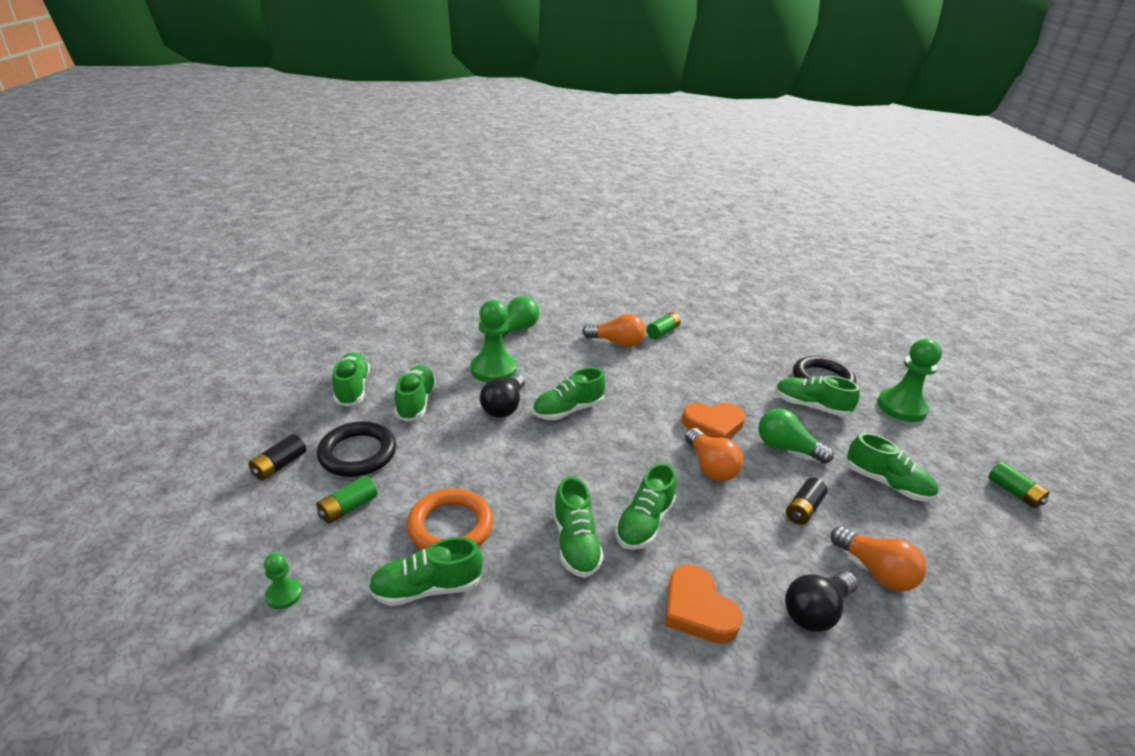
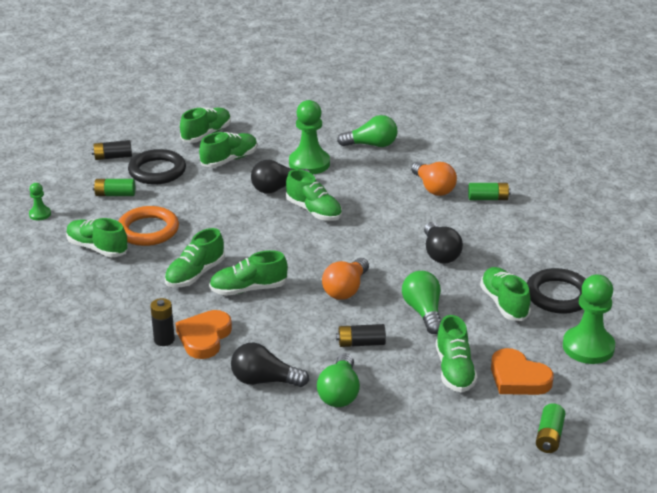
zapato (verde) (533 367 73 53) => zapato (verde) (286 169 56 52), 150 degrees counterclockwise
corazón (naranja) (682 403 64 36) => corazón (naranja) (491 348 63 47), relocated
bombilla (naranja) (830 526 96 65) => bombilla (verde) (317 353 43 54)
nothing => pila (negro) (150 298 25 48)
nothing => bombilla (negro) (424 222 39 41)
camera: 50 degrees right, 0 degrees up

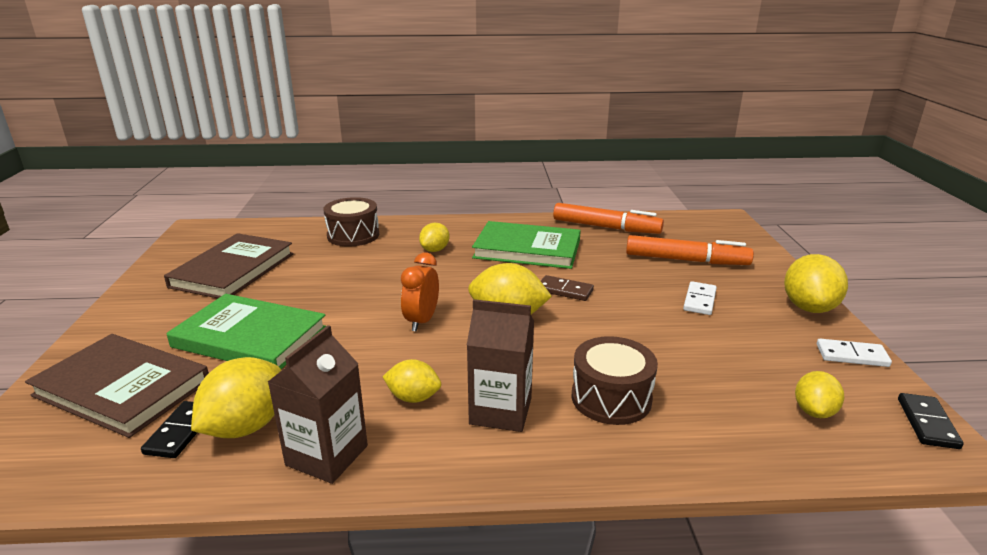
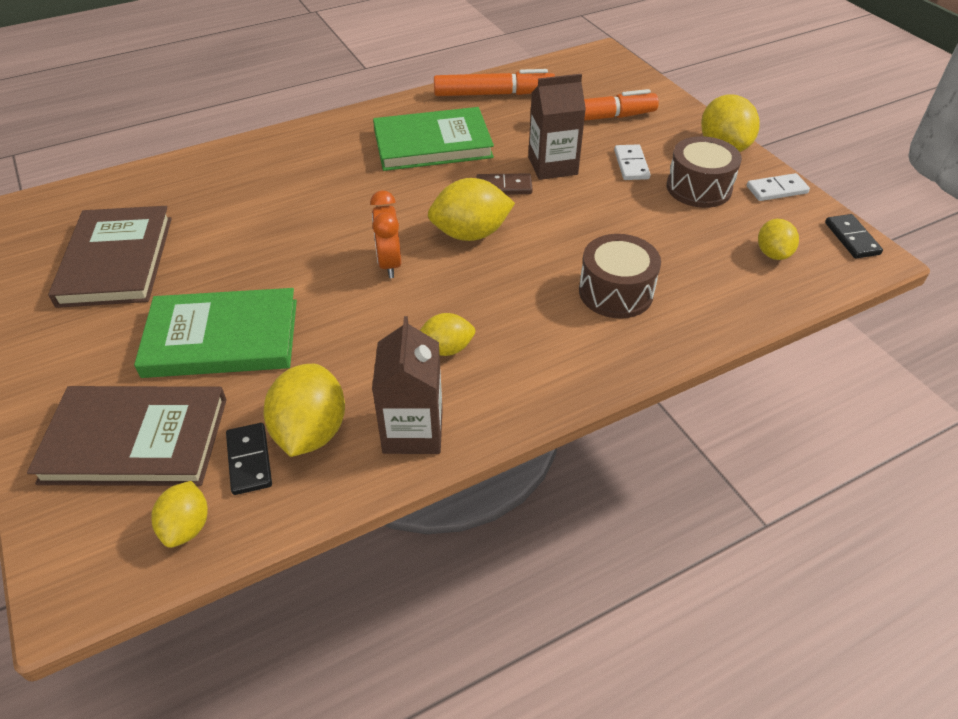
tambor (marrón) (323 197 56 50) => tambor (marrón) (667 136 75 72), relocated
limón (amarillo) (419 223 31 29) => limón (amarillo) (151 481 57 67), relocated
cartón de leche (marrón) (467 299 67 133) => cartón de leche (marrón) (528 74 58 106), relocated
camera: 25 degrees left, 20 degrees up

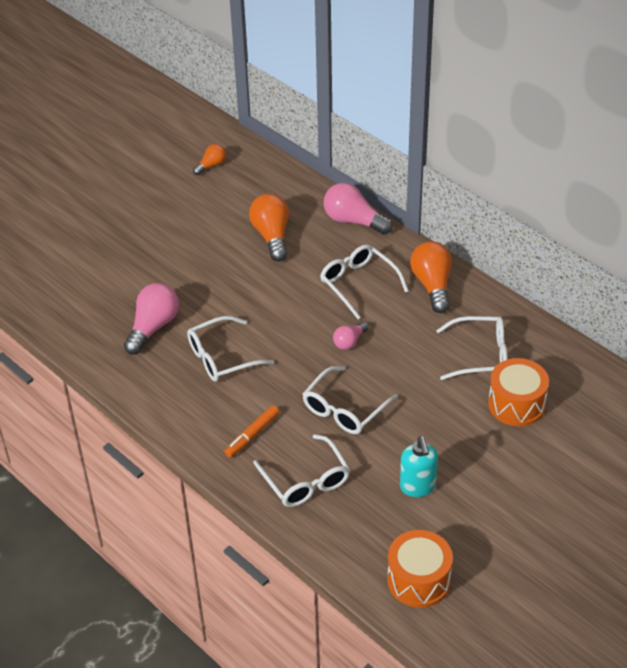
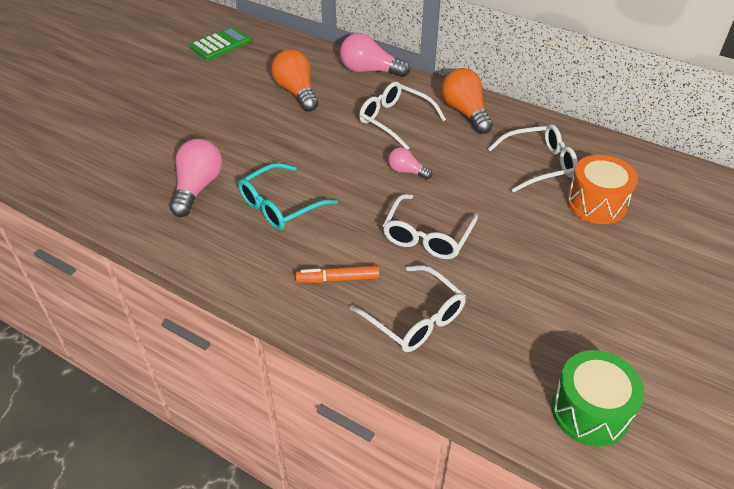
gafas (blanco) (187 316 88 66) => gafas (turquesa) (238 163 100 67)
bombilla (naranja) (193 144 33 31) => calculadora (verde) (189 26 62 34)
rotulador (naranja) (224 405 55 53) => rotulador (naranja) (295 266 85 17), 60 degrees clockwise
bombilla (rosa) (333 322 36 28) => bombilla (rosa) (388 147 44 32), 90 degrees clockwise
tambor (naranja) (387 530 66 78) => tambor (verde) (551 350 93 97)
dispensador de jabón (turquesa) (400 436 38 61) => nothing
camera: 15 degrees left, 0 degrees up

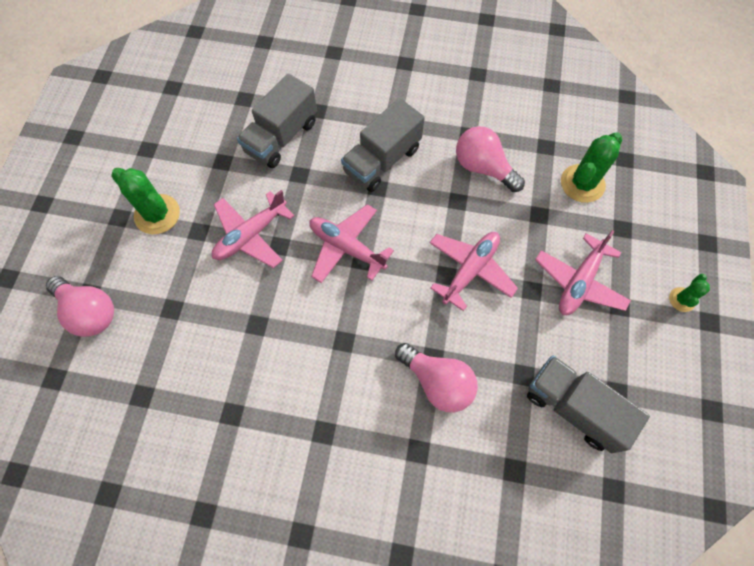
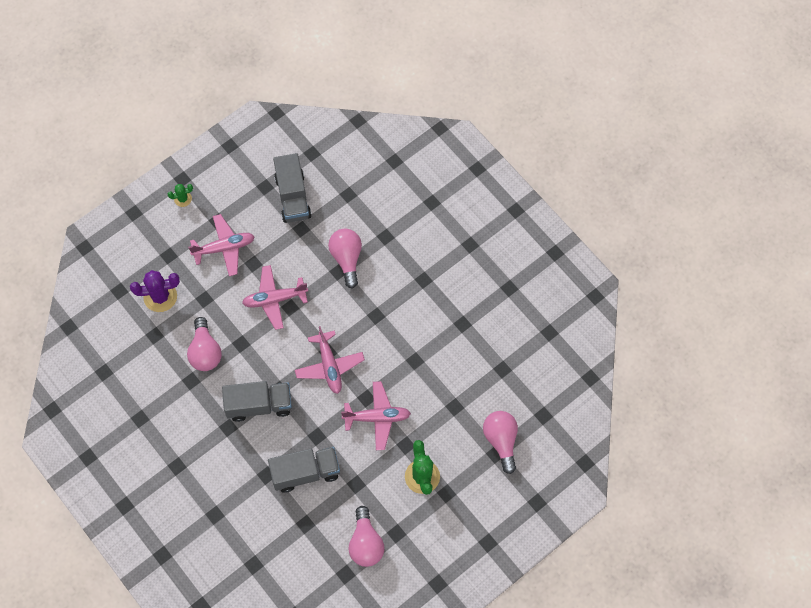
cactus (verde) (561 132 61 71) => cactus (morado) (130 270 50 42)
nothing => bombilla (rosa) (348 506 37 61)
camera: 140 degrees left, 0 degrees up

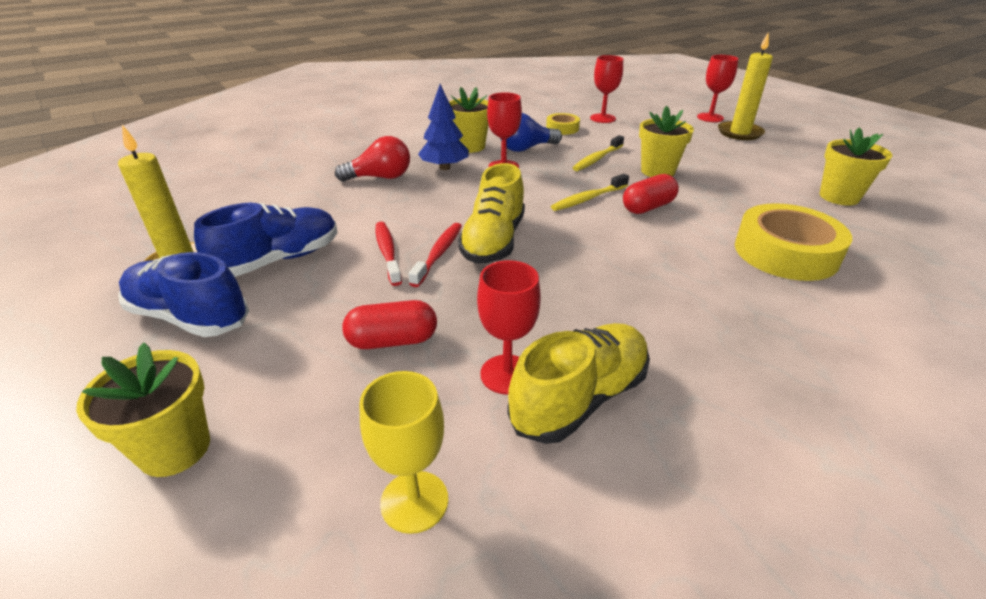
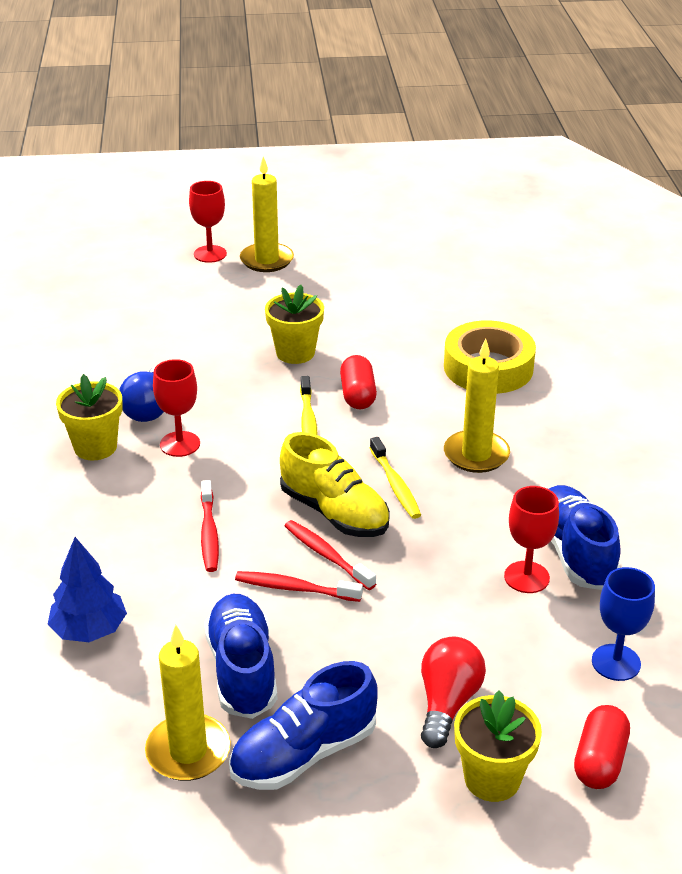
bombilla (rojo) (335 136 75 46) => bombilla (rojo) (421 637 65 111), relocated
cápsula (rojo) (342 300 95 49) => cápsula (rojo) (574 705 56 84), relocated
copa (amarillo) (359 371 89 163) => copa (azul) (592 567 63 114)
árbol (azul) (418 84 51 86) => árbol (azul) (47 537 80 105), relocated
zapato (amarillo) (507 323 143 121) => zapato (azul) (549 485 71 105)
cinta adhesiva (amarillo) (546 113 34 22) => nothing
cepillo de dientes (amarillo) (573 135 51 36) => cepillo de dientes (amarillo) (370 437 51 82), relocated
copa (rojo) (590 55 33 68) => nothing
maceta (amarillo) (820 127 72 78) => nothing
nothing => cepillo de dientes (rojo) (201 480 18 92)
nothing => vela (amarillo) (444 338 66 135)
camera: 60 degrees left, 0 degrees up

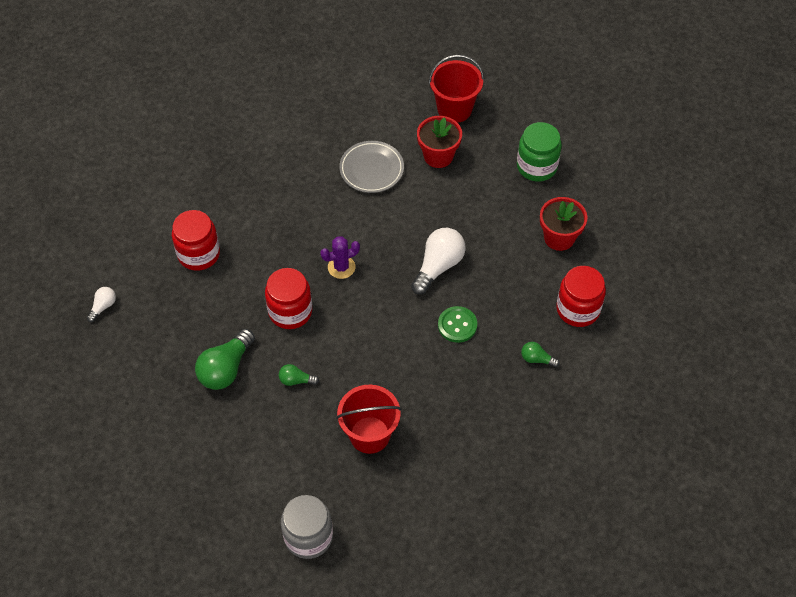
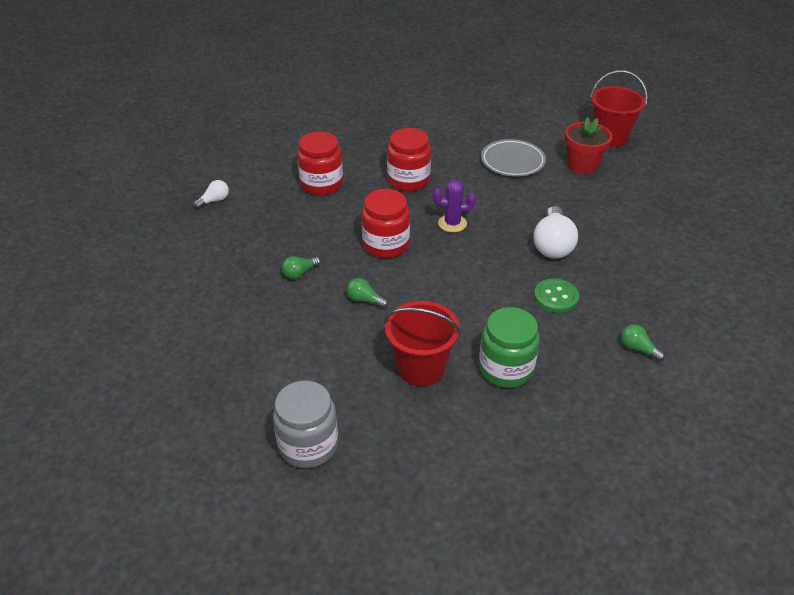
bombilla (verde) (195 329 60 61) => bombilla (verde) (282 256 39 23), x0.51
bombilla (blanco) (411 228 55 67) => bombilla (blanco) (533 206 45 53), 135 degrees clockwise
tarro (verde) (517 122 45 60) => tarro (verde) (479 307 61 81), relocated
maceta (rojo) (540 197 48 54) => nothing
tarro (rojo) (556 266 50 61) => tarro (rojo) (387 128 44 63), relocated
camera: 20 degrees right, 15 degrees down

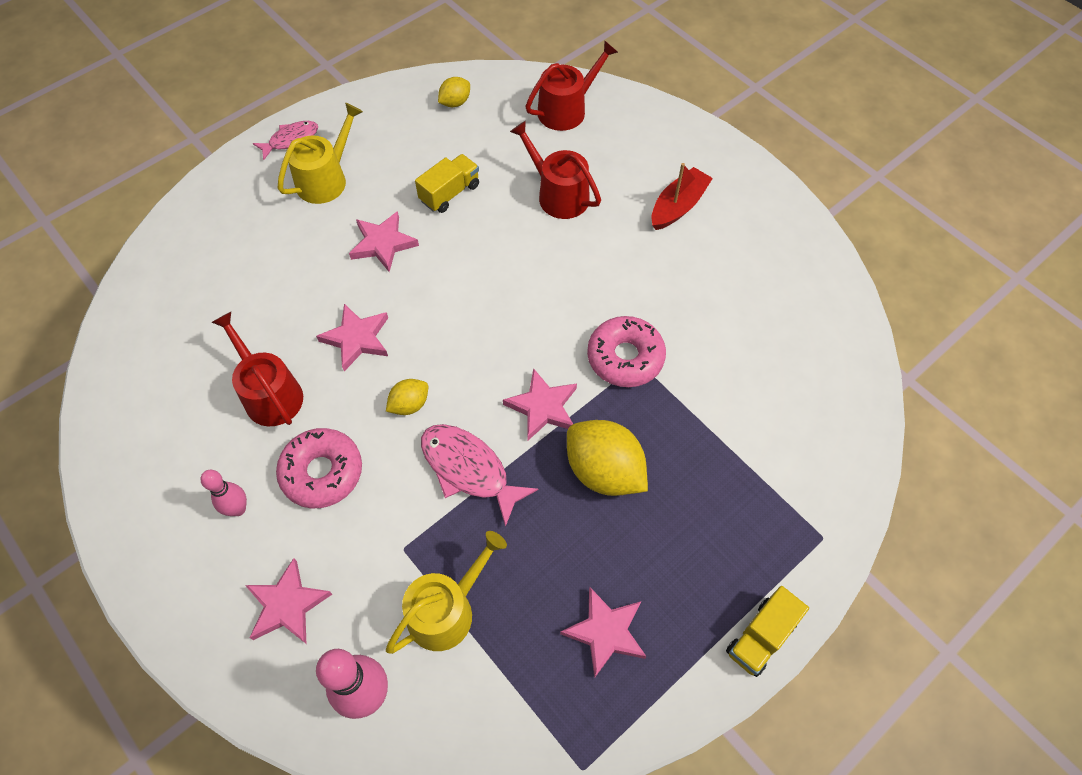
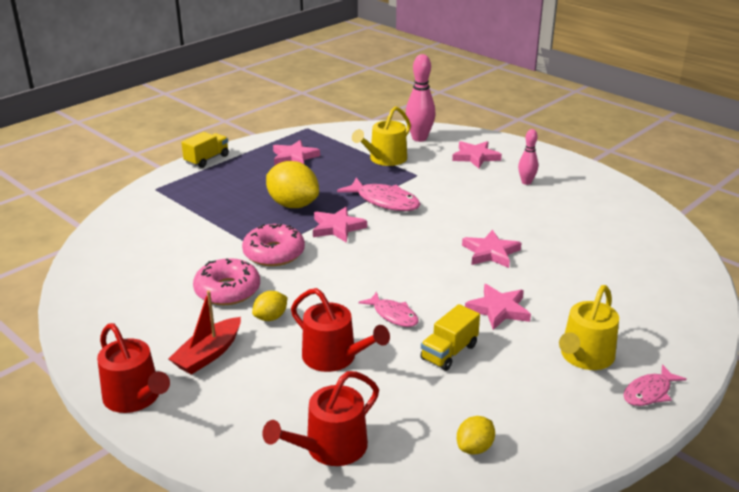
regadera (rojo) (211 312 92 114) => regadera (rojo) (97 323 73 90), relocated
rosquilla (rosa) (276 428 86 80) => rosquilla (rosa) (193 258 67 47), relocated
limón (amarillo) (386 379 42 36) => limón (amarillo) (252 291 35 30), relocated
nothing => pez (rosa) (359 292 60 35)
camera: 175 degrees right, 30 degrees down

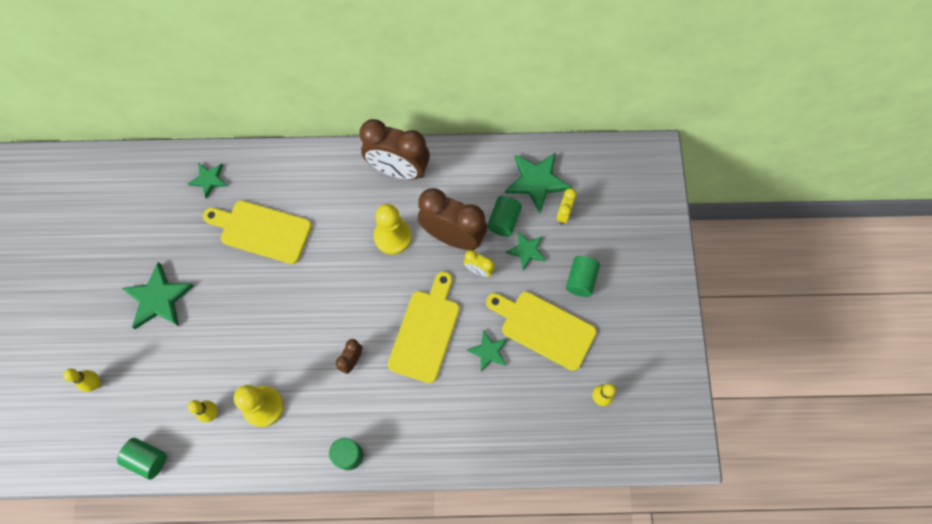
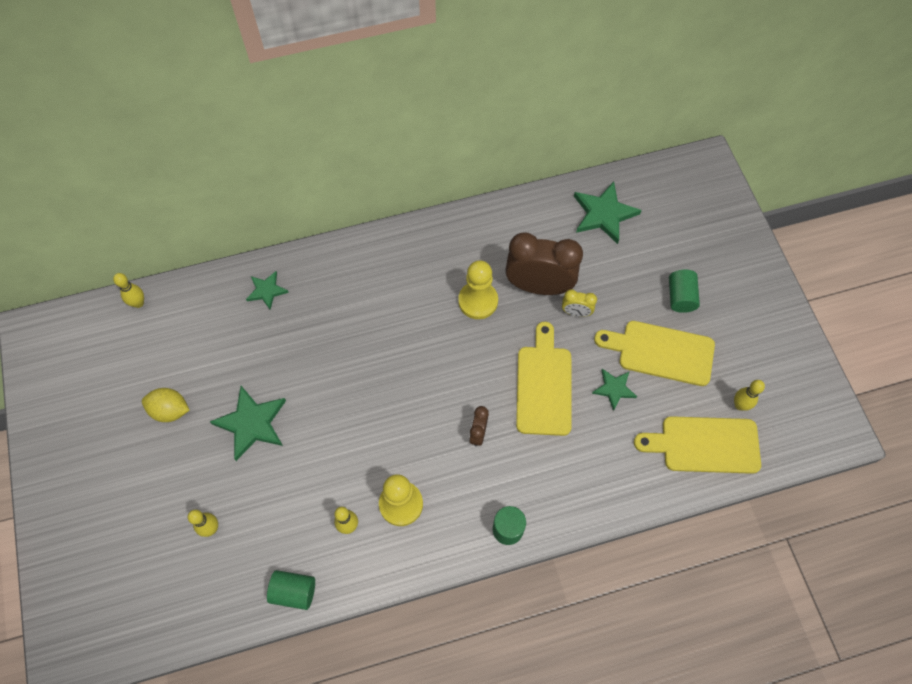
tabla de cortar (amarillo) (203 201 109 63) => tabla de cortar (amarillo) (634 416 127 58), relocated
despertador (marrón) (359 119 71 61) => nothing
cilindro (verde) (487 196 35 41) => nothing
estrella (verde) (506 232 40 38) => nothing
despertador (amarillo) (556 188 21 37) => nothing
nothing => bolo (amarillo) (113 273 31 35)
nothing => limón (amarillo) (142 388 47 34)
camera: 15 degrees left, 5 degrees down

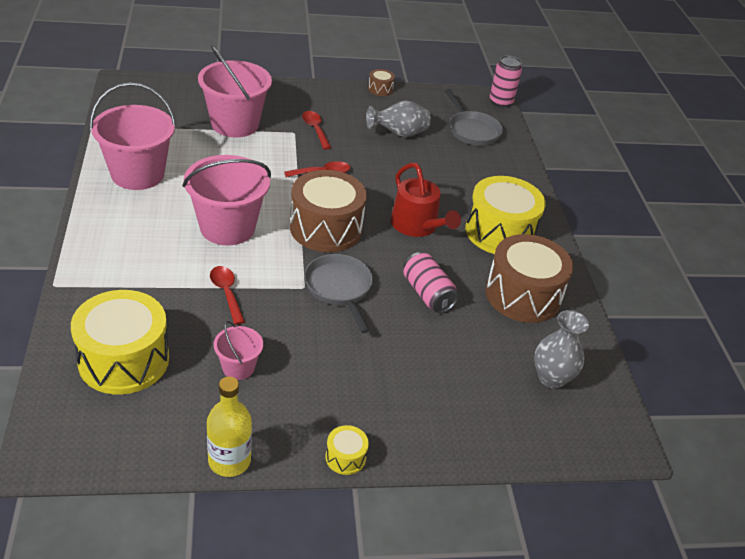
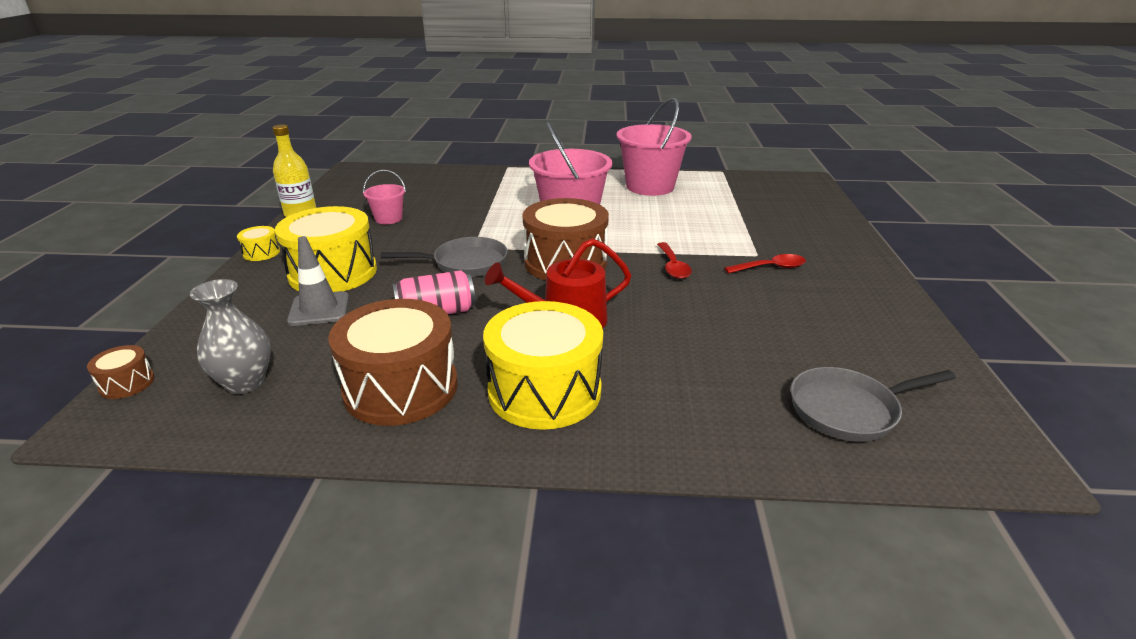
tambor (amarillo) (71 290 98 105) => tambor (amarillo) (275 206 102 86), relocated
balde (rosa) (198 45 74 92) => nothing
cuchara (rojo) (210 266 35 59) => nothing
florero (gris) (366 100 65 37) => nothing
tambor (marrón) (368 69 27 27) => tambor (marrón) (87 345 68 54), relocated
lata (rosa) (490 55 32 52) => nothing
nothing => cono de tráfico (gris) (287 236 62 90)
camera: 105 degrees right, 10 degrees down

